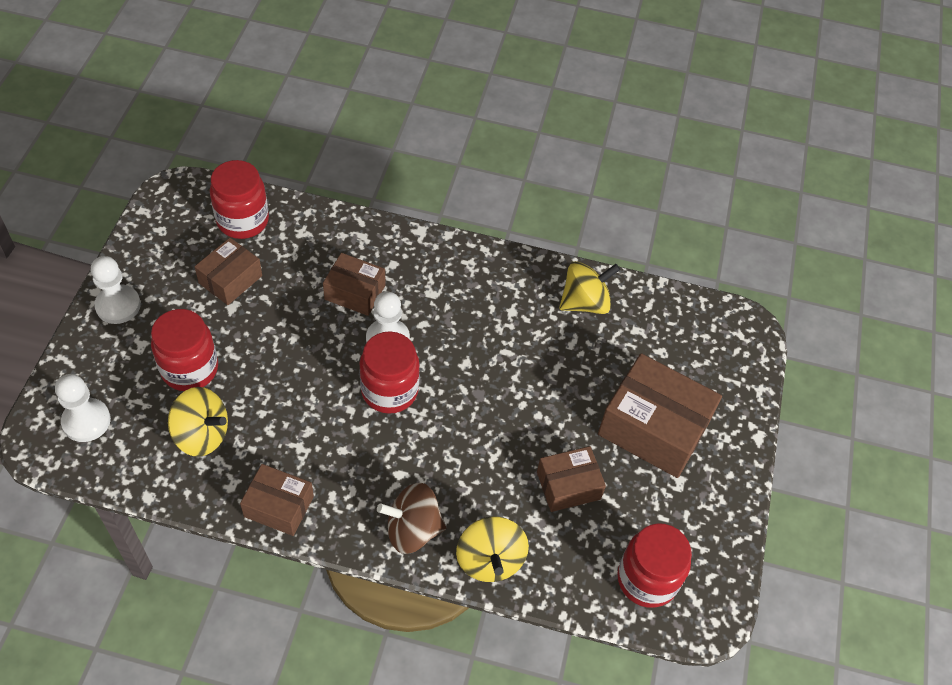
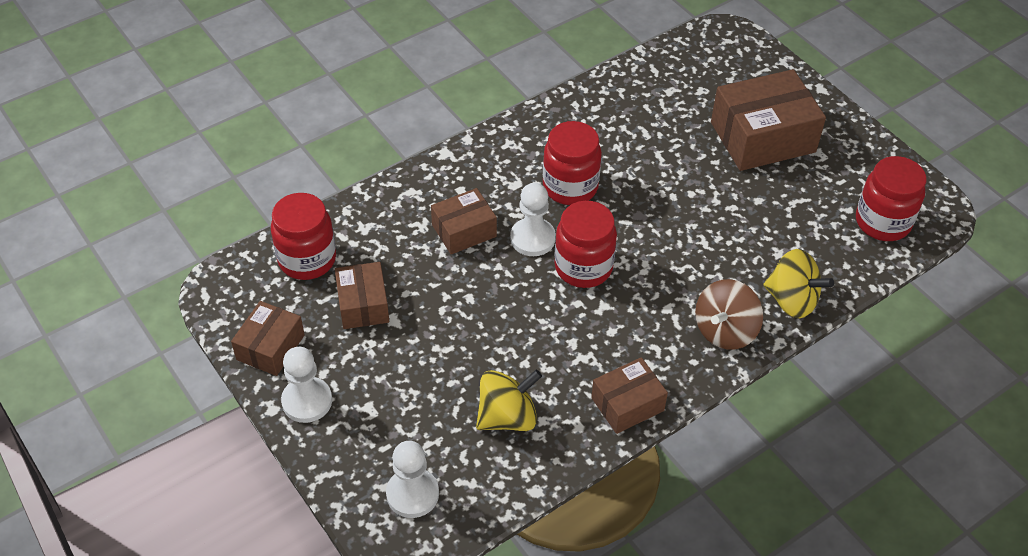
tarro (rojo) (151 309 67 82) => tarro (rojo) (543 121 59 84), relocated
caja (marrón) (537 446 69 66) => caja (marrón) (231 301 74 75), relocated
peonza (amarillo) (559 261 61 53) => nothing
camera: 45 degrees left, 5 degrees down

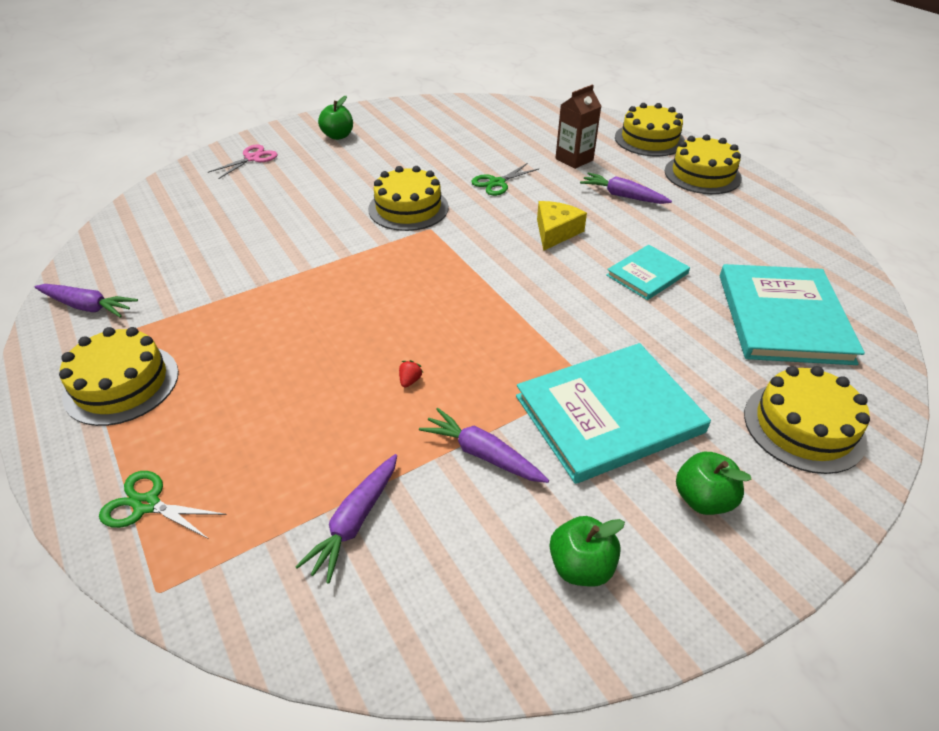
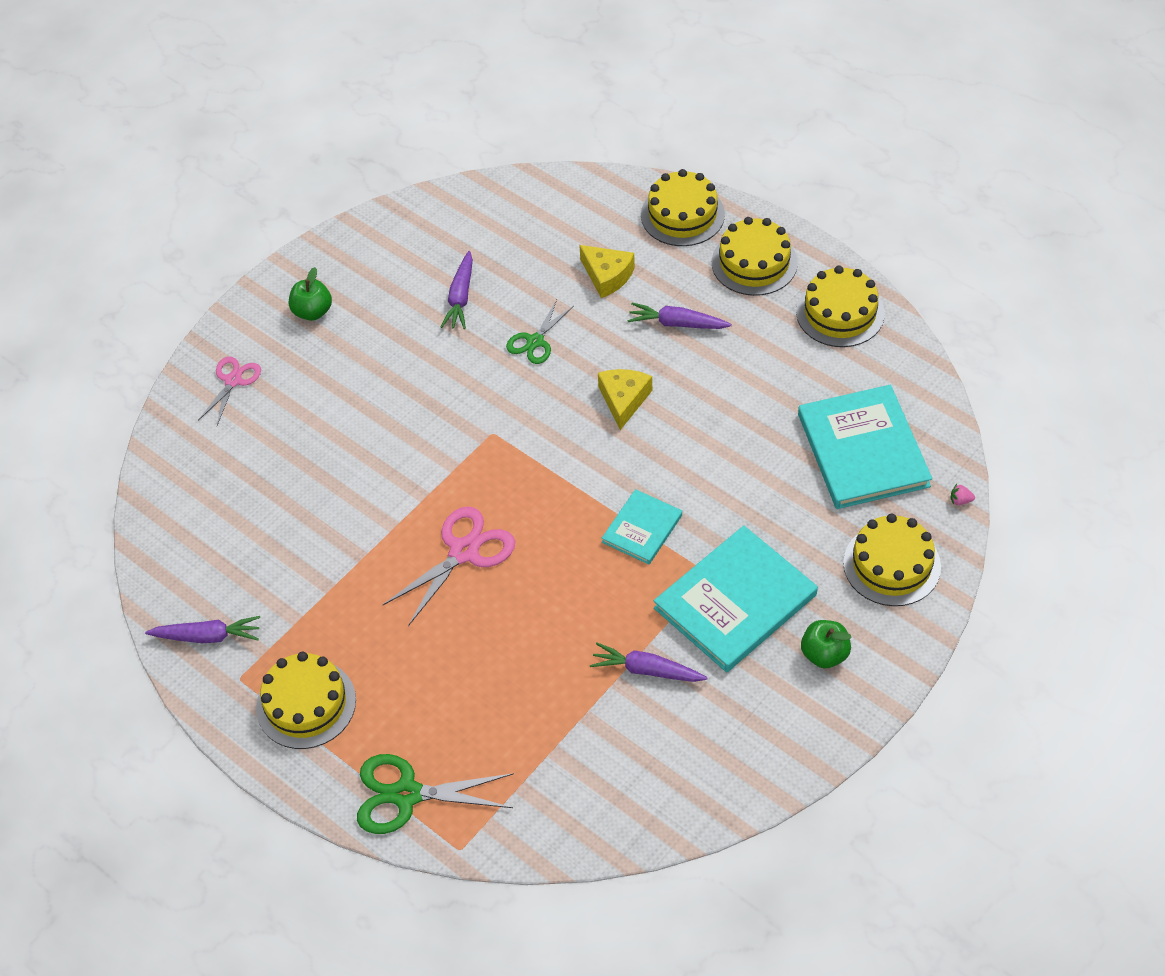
tijeras (verde) (99 471 128 68) => tijeras (verde) (357 754 157 80), x1.59
zanahoria (morado) (295 454 102 130) => zanahoria (morado) (441 251 32 78), relocated
tarta (amarillo) (368 166 81 65) => tarta (amarillo) (796 266 89 81), relocated
fresa (rojo) (399 360 24 28) => nothing
manzana (verde) (550 516 75 71) => nothing
cartón de leche (marrón) (555 84 47 85) => queso (amarillo) (579 245 56 53)
libro (turquesa) (606 245 84 55) => libro (turquesa) (602 489 80 76), relocated
nothing => tijeras (rosa) (382 506 133 120)
nothing => fresa (rosa) (951 484 24 21)
camera: 15 degrees left, 10 degrees up

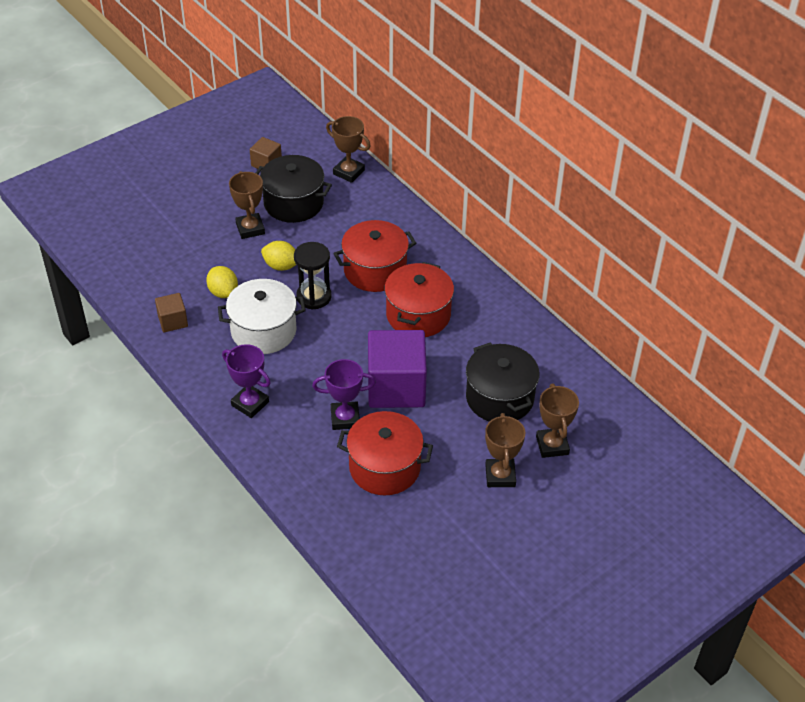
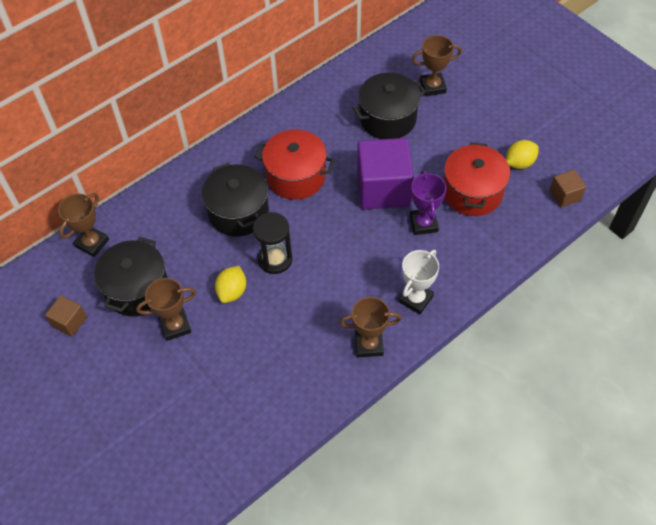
cubo (marrón) (155 293 33 39) => cubo (marrón) (550 170 36 37), relocated
limón (amarillo) (206 266 32 32) => limón (amarillo) (506 140 33 29), relocated
olla (blanco) (218 279 88 75) => nothing
trofeo (morado) (222 344 49 74) => trofeo (blanco) (399 250 40 64)
olla (rojo) (333 220 83 72) => olla (negro) (202 163 67 74)
trofeo (marrón) (485 413 40 74) => trofeo (marrón) (339 297 63 60), relocated
camera: 90 degrees left, 10 degrees up

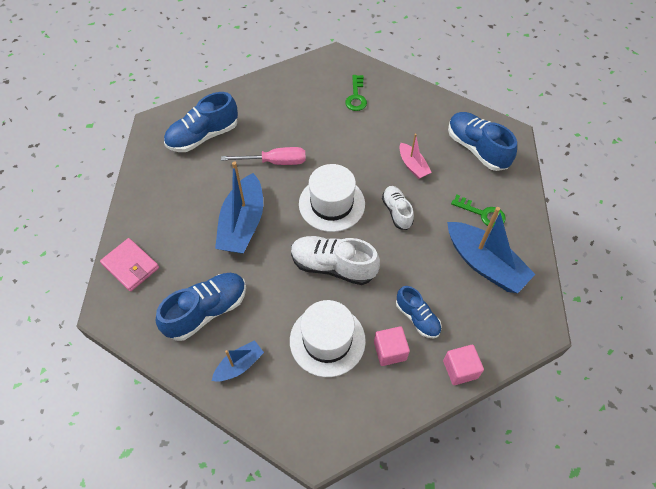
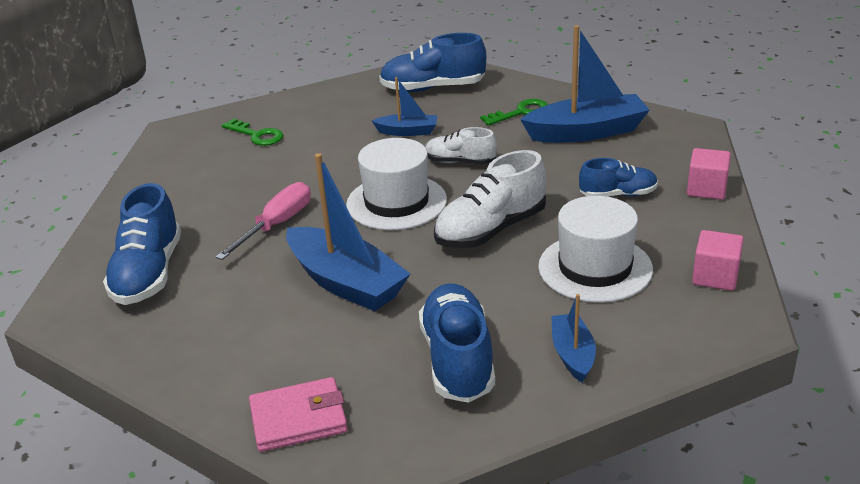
cubo (rosa) (374 326 36 40) => cubo (rosa) (692 230 52 61), relocated
barco (rosa) (399 134 33 45) => barco (azul) (372 77 66 59)
camera: 55 degrees left, 25 degrees down

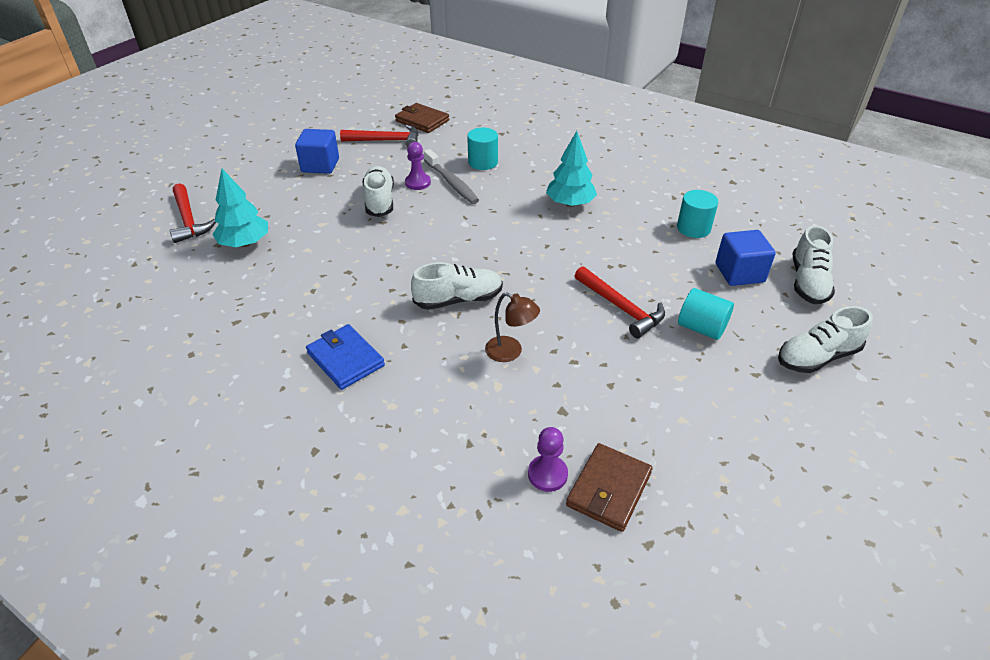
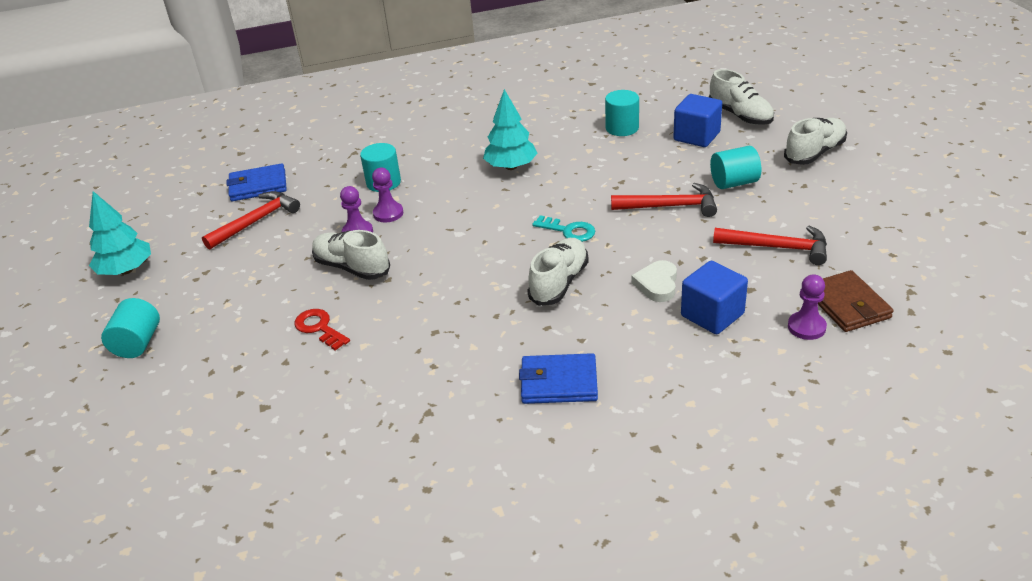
martillo (rojo) (170 183 46 60) => martillo (rojo) (713 226 114 39), relocated
árbol (turquesa) (212 169 56 78) => árbol (turquesa) (89 191 62 84), relocated
cubo (azul) (295 129 44 45) => cubo (azul) (681 261 67 73), relocated
cartera (marrón) (395 103 54 30) => cartera (azul) (226 163 61 38)
cepillo de dientes (gris) (424 149 55 55) => peón (morado) (372 168 31 54)
lámpara (marrón) (485 292 55 70) => corazón (blanco) (631 260 46 42)
zapato (blanco) (778 306 95 67) => zapato (blanco) (784 118 63 47), 150 degrees counterclockwise
nothing => cilindro (turquesa) (101 298 59 60)
nothing => llave (rojo) (294 309 56 41)
nothing => llave (turquesa) (532 215 63 27)
camera: 45 degrees left, 5 degrees down

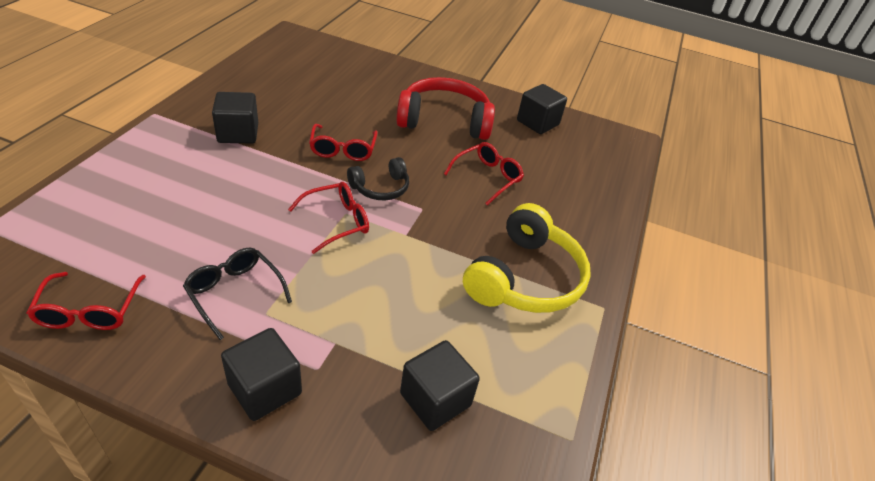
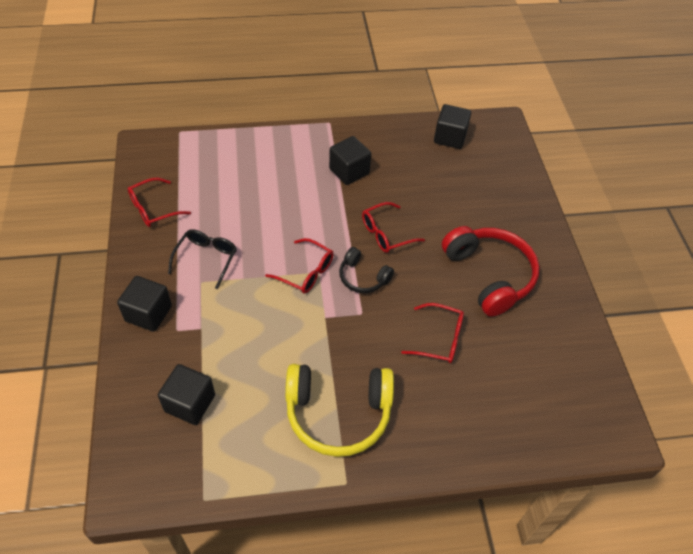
cubo (negro) (517 84 50 50) => cubo (negro) (434 104 37 45), relocated
camera: 65 degrees right, 10 degrees up

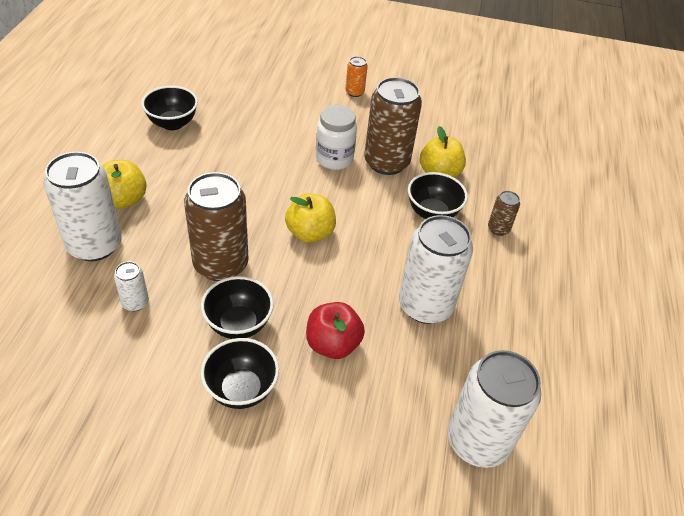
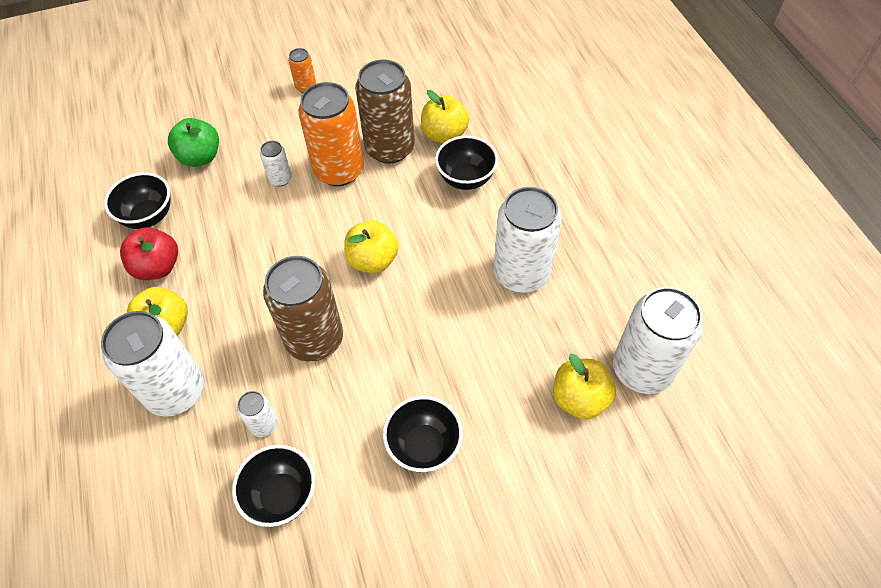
cuenco (negro) (201 276 73 63) => cuenco (negro) (232 445 83 82), relocated
manzana (rojo) (306 302 59 57) => manzana (rojo) (120 227 58 53), relocated
tarro (blanco) (316 105 41 65) => lata (naranja) (298 82 66 104)
lata (marrón) (488 191 32 45) => nothing
nothing => manzana (verde) (168 118 51 49)
nothing => lata (blanco) (260 141 32 45)
nothing => manzana (amarillo) (553 354 63 66)
camera: 25 degrees left, 10 degrees up

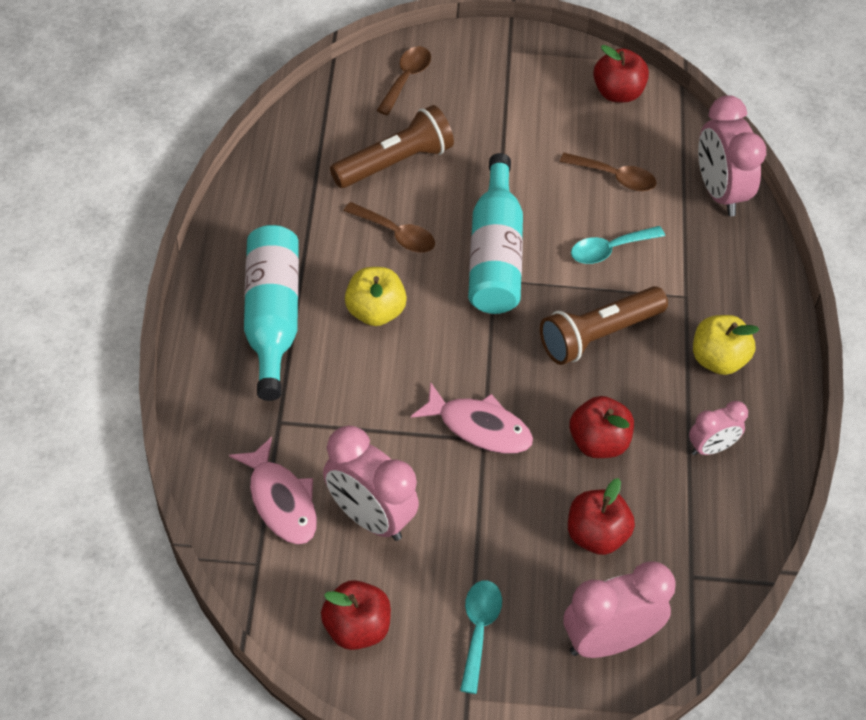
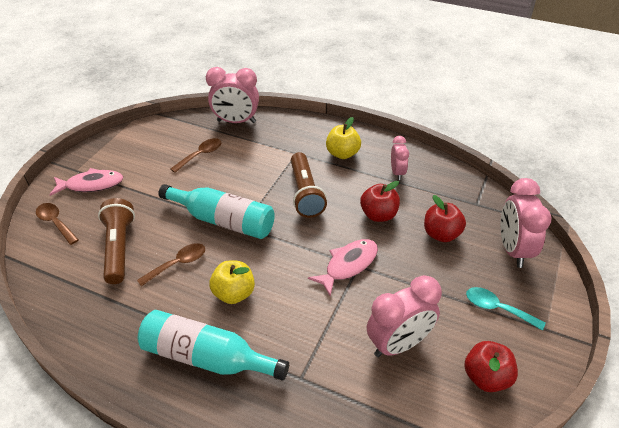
pez (rosa) (229 437 88 108) => pez (rosa) (49 168 74 28), relocated
cuchara (turquesa) (571 226 94 38) => nothing
manzana (rojo) (593 45 56 58) => nothing
camera: 65 degrees left, 10 degrees down

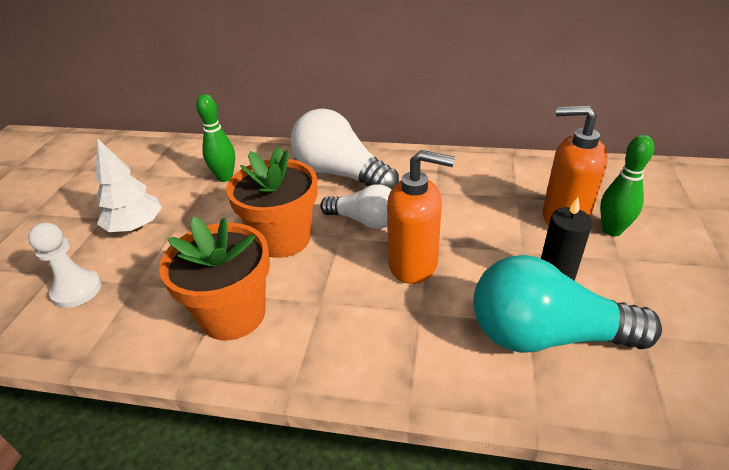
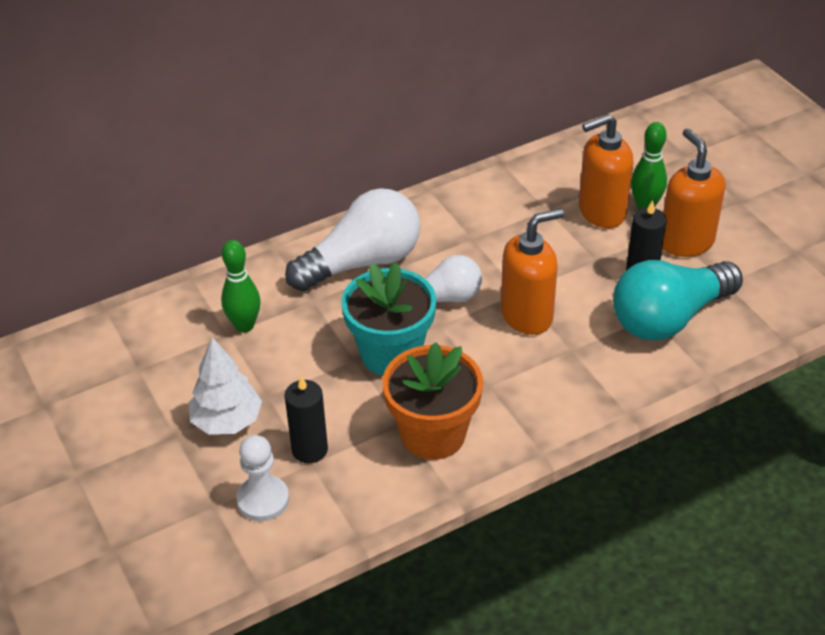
maceta (naranja) (226 147 91 111) => maceta (turquesa) (342 262 94 114)
bombilla (blanco) (291 108 108 81) => bombilla (blanco) (285 188 135 103), 150 degrees clockwise
nothing => vela (negro) (284 376 44 87)
nothing => dispensador de jabón (naranja) (663 128 62 129)
camera: 40 degrees left, 5 degrees up

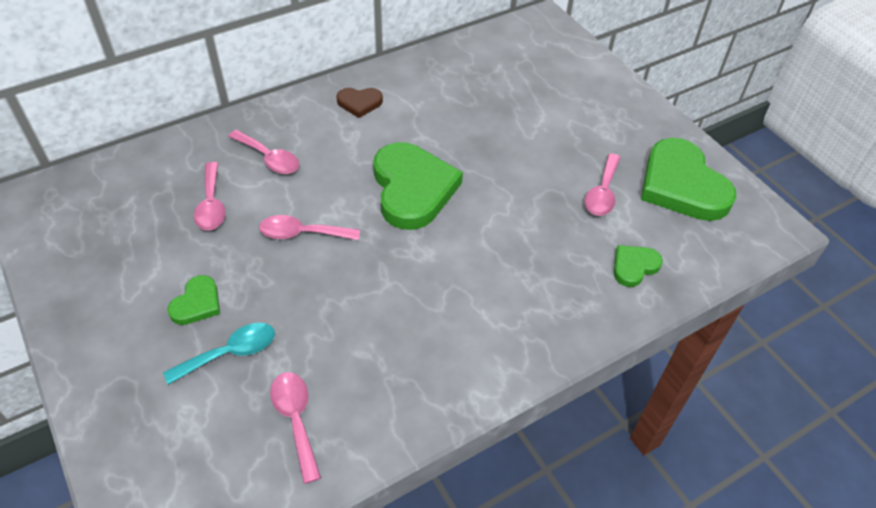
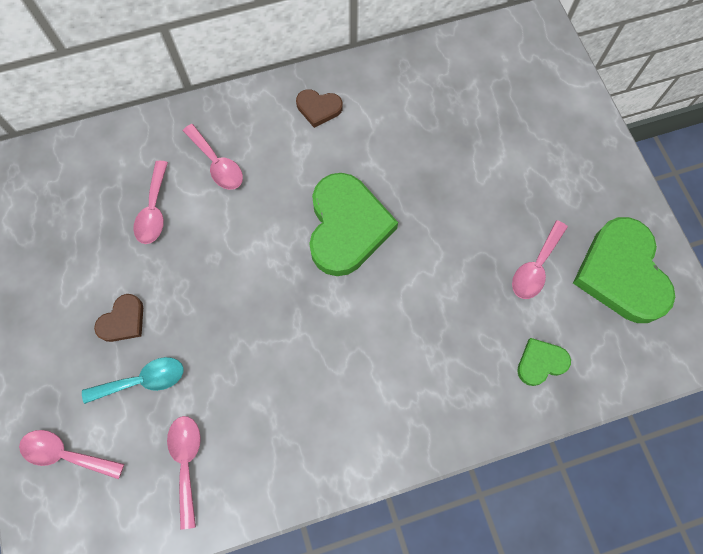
corazón (verde) (168 275 52 50) => corazón (marrón) (94 294 49 48)
cuchara (rosa) (259 215 101 25) => cuchara (rosa) (19 430 105 49), relocated
camera: 15 degrees right, 20 degrees up

